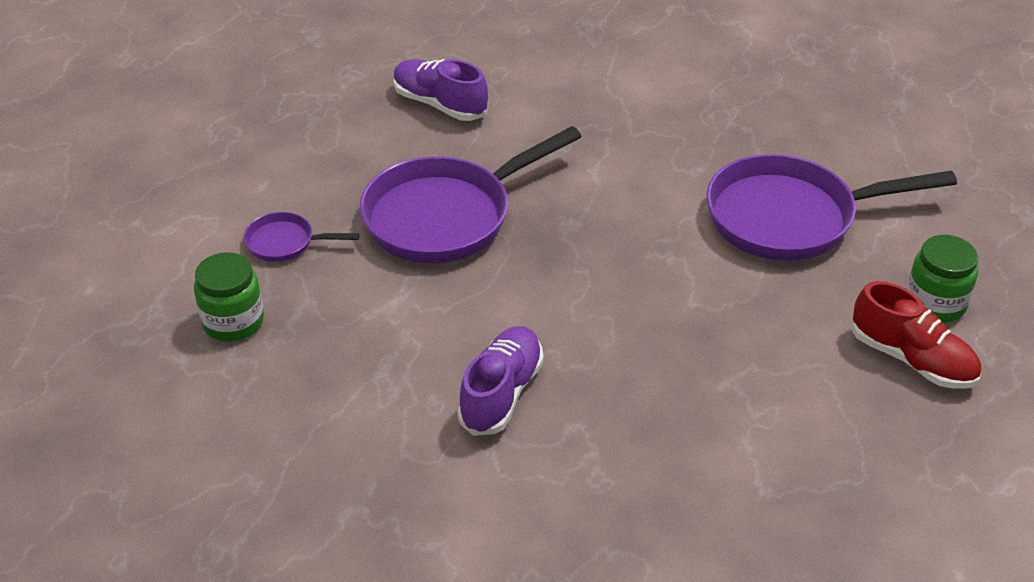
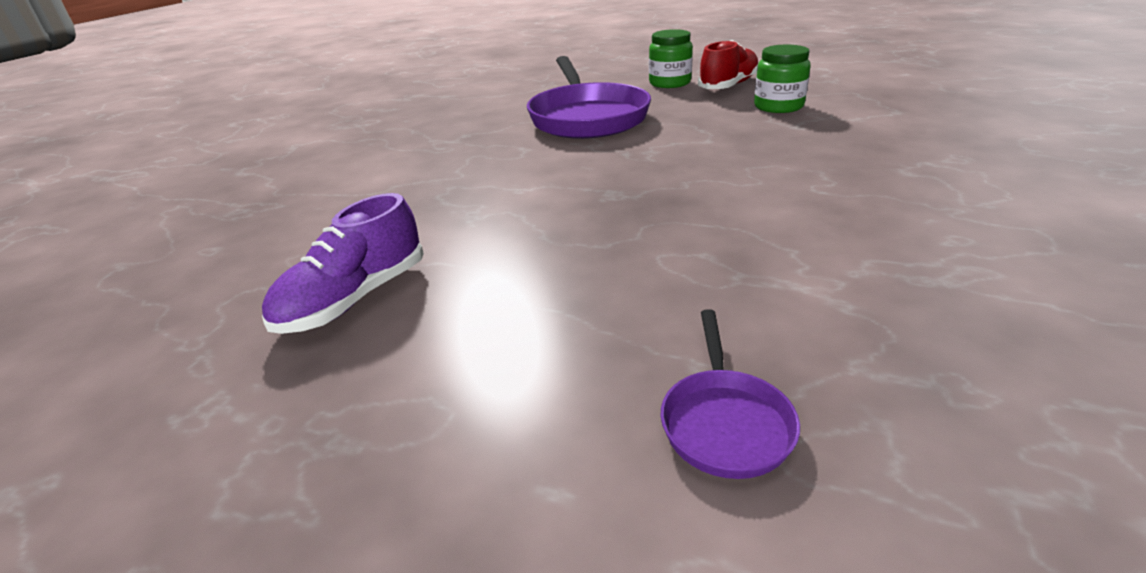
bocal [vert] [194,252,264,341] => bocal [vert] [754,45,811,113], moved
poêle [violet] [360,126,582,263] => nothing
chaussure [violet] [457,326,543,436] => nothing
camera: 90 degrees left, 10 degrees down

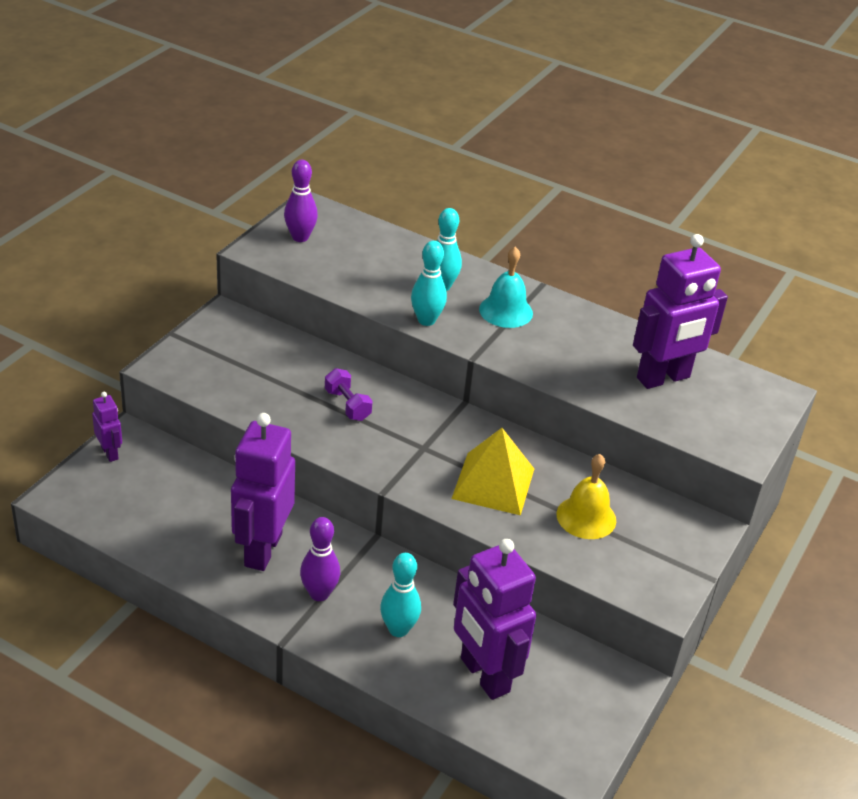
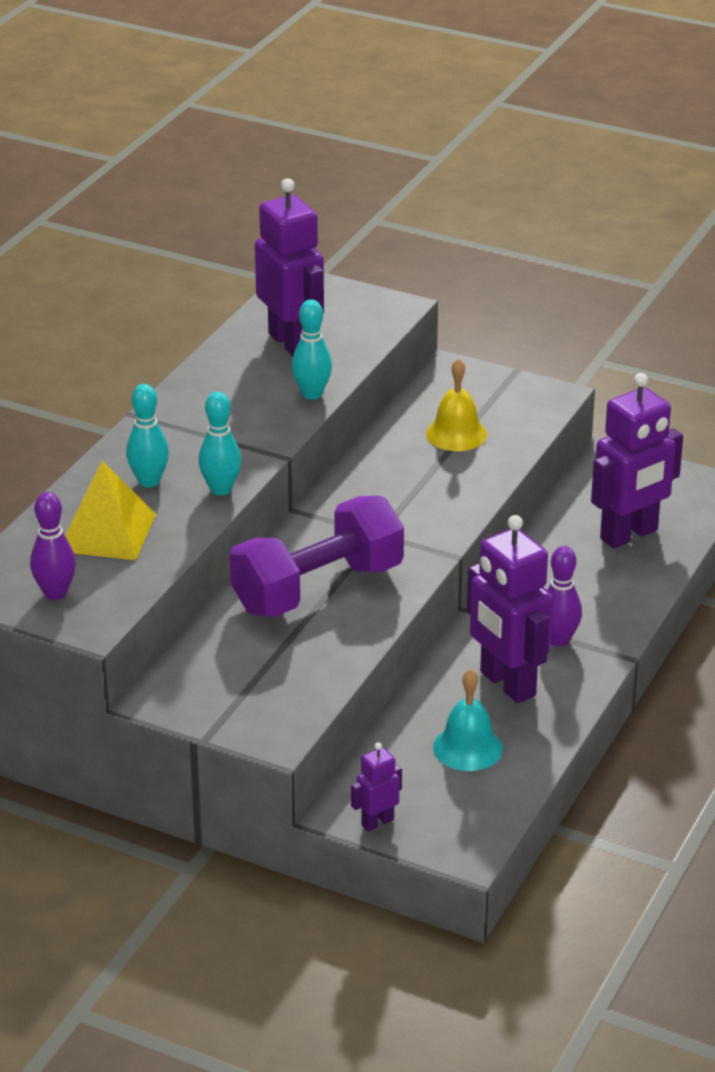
robot [violet] [231,413,295,571] => robot [violet] [467,515,553,703], 45 degrees clockwise
haltère [violet] [325,368,373,421] => haltère [violet] [229,496,404,617], x2.43
quille [turquoise] [380,553,421,637] => quille [turquoise] [291,299,332,399], moved
pyramide [jaune] [451,428,534,515] => pyramide [jaune] [65,461,156,560], moved
cloche [turquoise] [479,247,533,328] => cloche [turquoise] [433,669,503,771], moved
camera: 90 degrees left, 5 degrees down

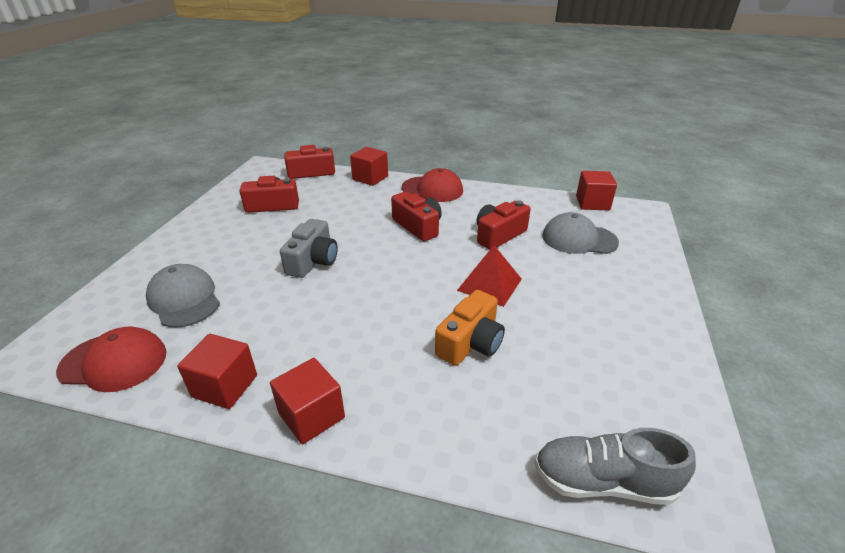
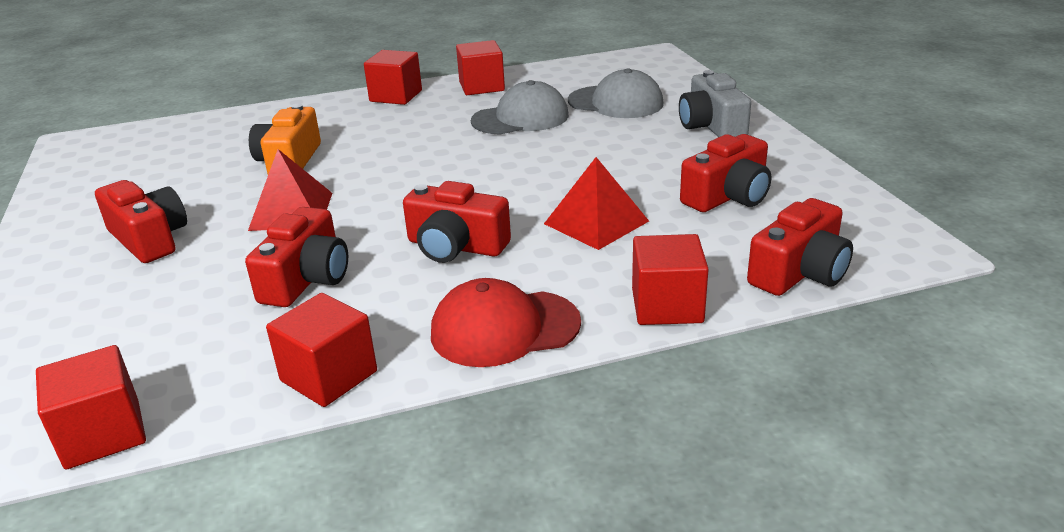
casquette [rouge] [56,327,166,392] => nothing
appareil photo [gris] [280,219,338,278] => appareil photo [gris] [679,70,751,137], moved
chaussure [gris] [534,428,696,505] => nothing
casquette [gris] [542,212,619,254] => casquette [gris] [471,80,569,135], moved
nothing => appareil photo [rouge] [95,180,187,263]
nothing => cube [rouge] [266,293,377,407]
nothing => pyramide [rouge] [544,157,649,250]
camera: 150 degrees right, 5 degrees down

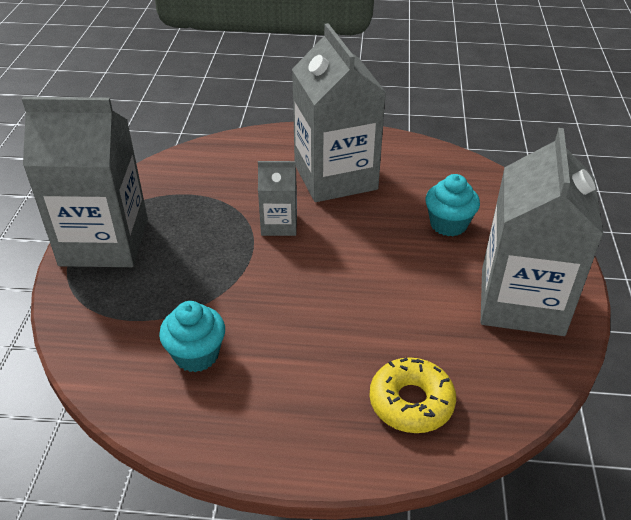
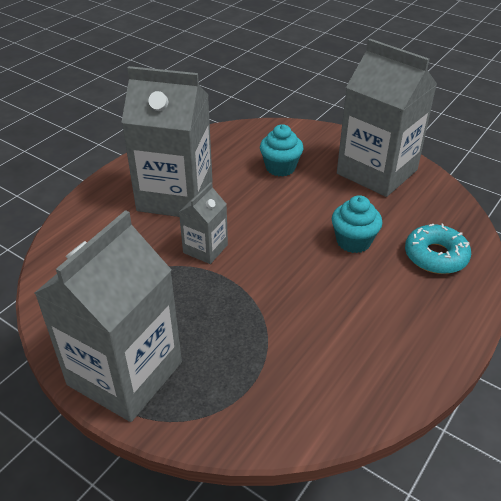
muffin [turquoise] [159,301,225,372] => muffin [turquoise] [332,195,383,253], moved
beignet [jaune] [369,357,456,433] => beignet [turquoise] [405,224,471,274]
camera: 60 degrees left, 0 degrees up

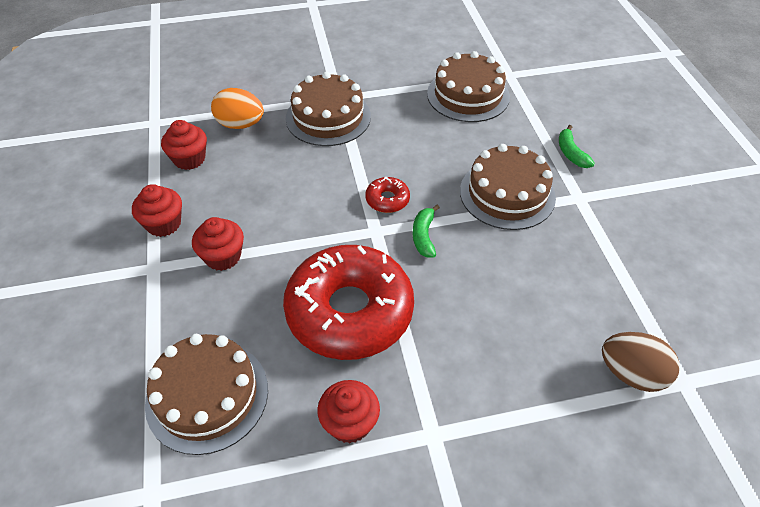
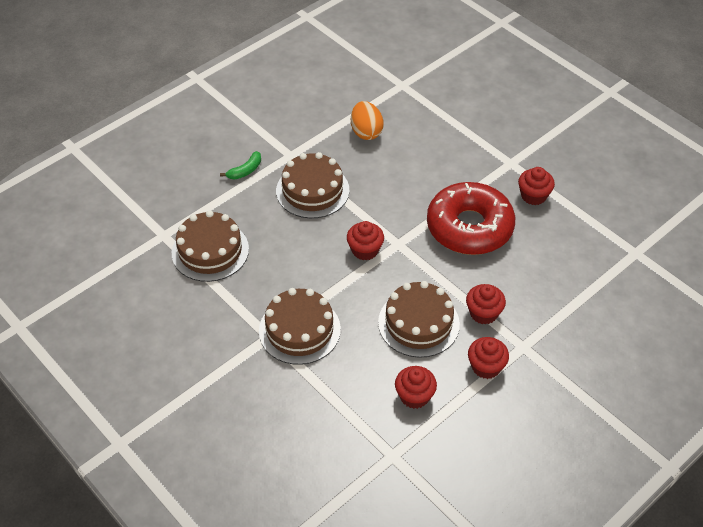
gâteau [marron] [145,334,268,455] => gâteau [marron] [378,281,460,358], moved
œuf [orange] [211,88,264,129] => œuf [orange] [351,101,384,140], moved
beignet [rouge] [365,177,410,213] => muffin [rouge] [347,221,384,260]
banane [vert] [413,205,440,258] => nothing
œuf [marron] [602,332,679,392] => nothing
camera: 120 degrees left, 0 degrees up

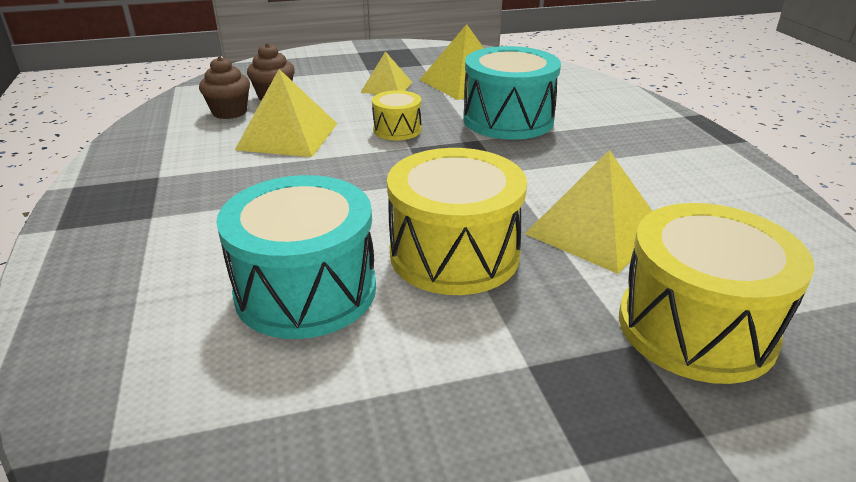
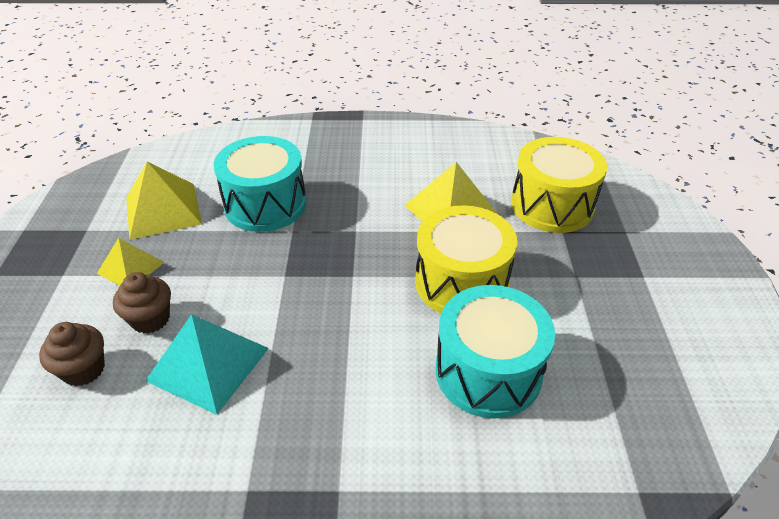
muffin [marron] [199,56,250,119] => muffin [marron] [113,272,171,334], moved
pyramide [jaune] [235,69,337,157] => pyramide [turquoise] [145,314,269,415]
tambour [jaune] [372,90,421,140] => nothing
camera: 75 degrees left, 10 degrees up

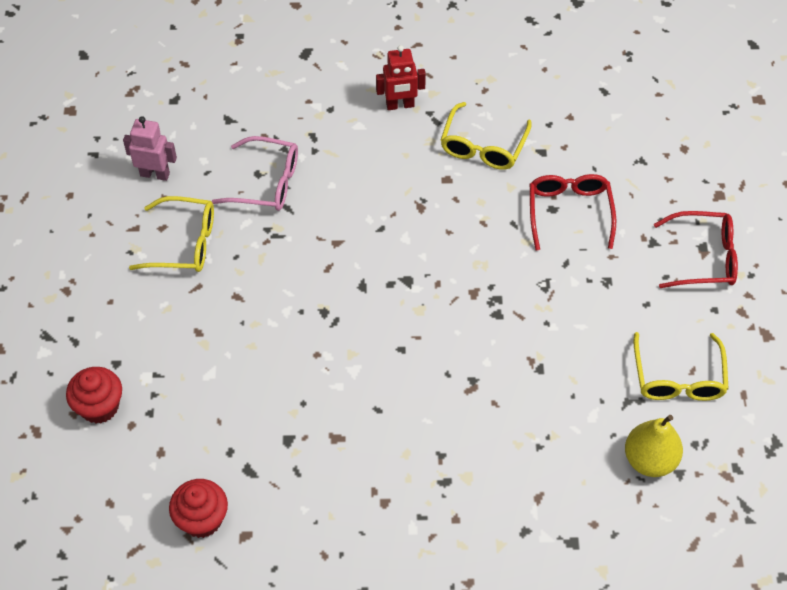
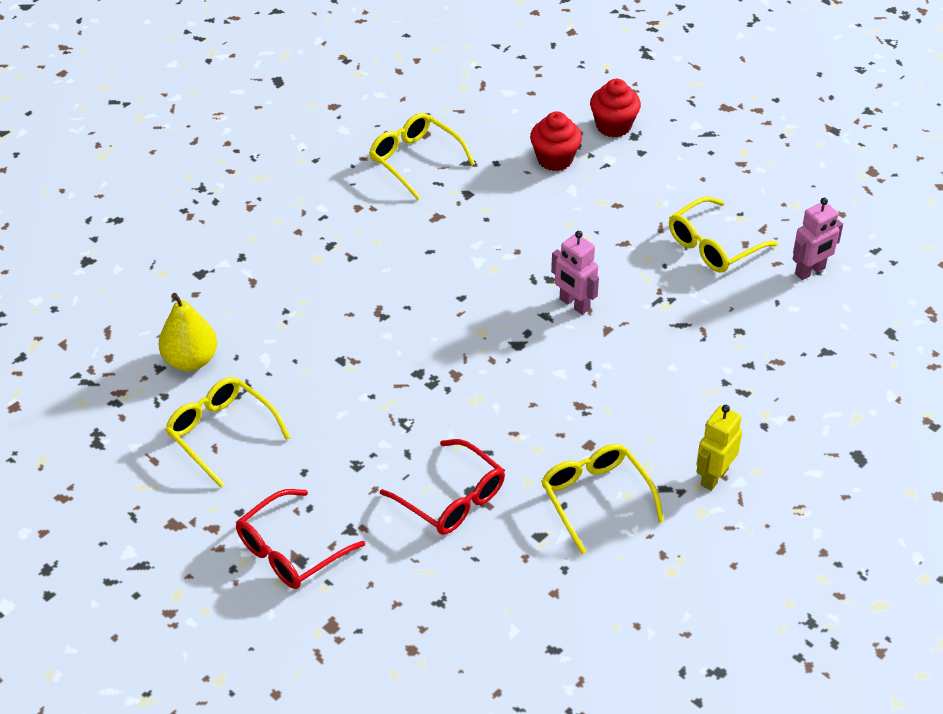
muffin [rouge] [169,479,228,538] => muffin [rouge] [530,111,582,171], moved
lunettes [rose] [212,136,298,211] => nothing
robot [rouge] [376,45,426,110] => robot [jaune] [696,405,742,491]
nothing => lunettes [jaune] [369,113,475,200]
nothing => robot [rose] [551,231,599,315]
camera: 135 degrees right, 10 degrees down

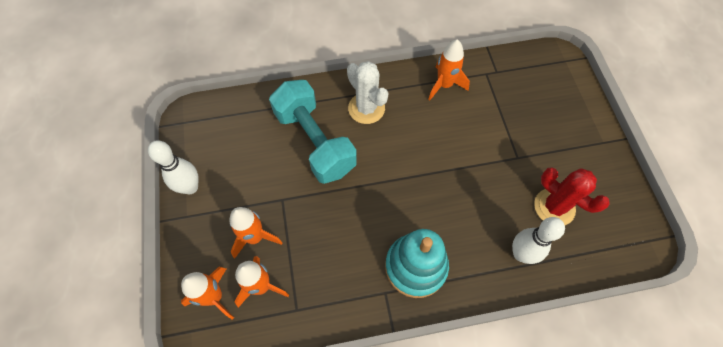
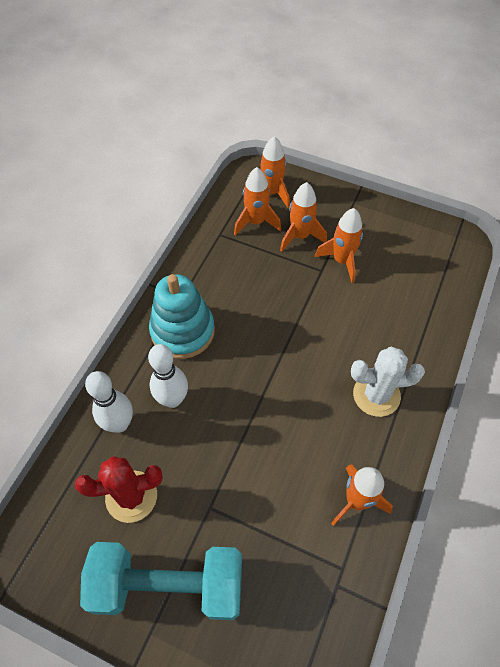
quille [blanc] [148,140,199,194] => quille [blanc] [148,344,188,408], moved
haltère [turquoise] [269,80,357,184] => haltère [turquoise] [80,542,242,620], moved
nothing => fusée [orange] [315,208,363,283]
camera: 125 degrees right, 5 degrees down

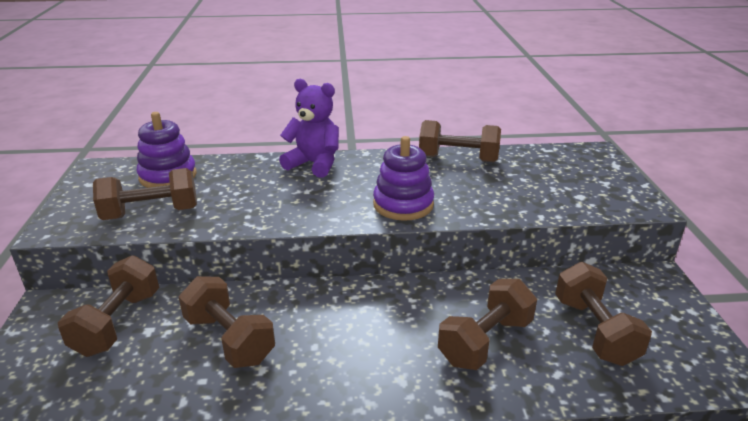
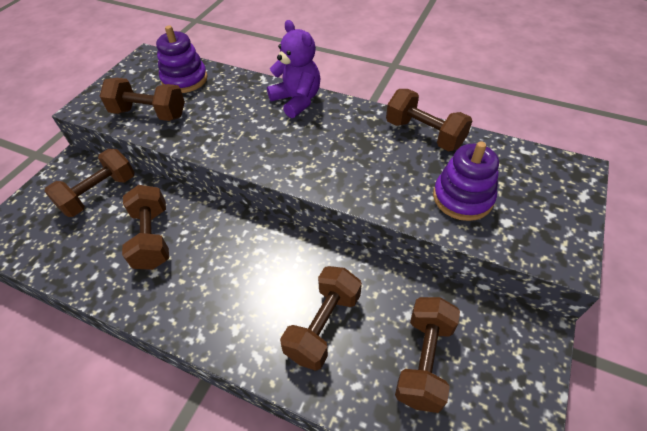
jouet à empiler [violet] [373,136,434,221] => jouet à empiler [violet] [433,141,499,221], moved
haltère [marron] [438,279,537,370] => haltère [marron] [280,266,362,371], 45 degrees counterclockwise
camera: 30 degrees right, 20 degrees up

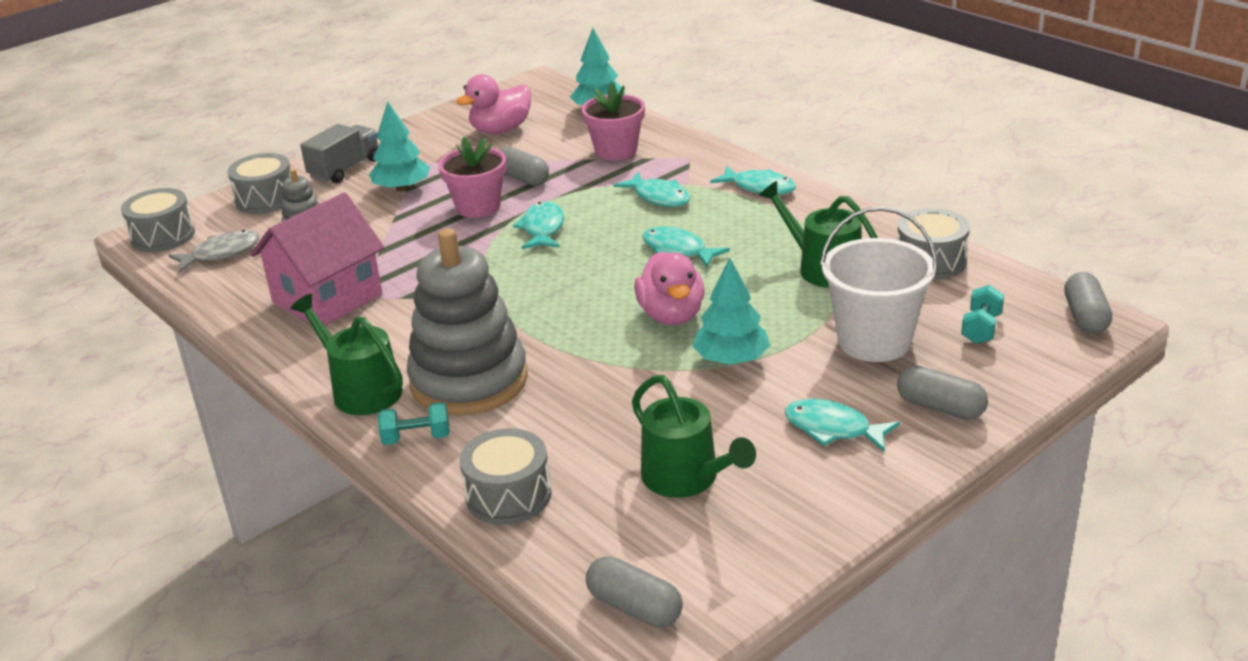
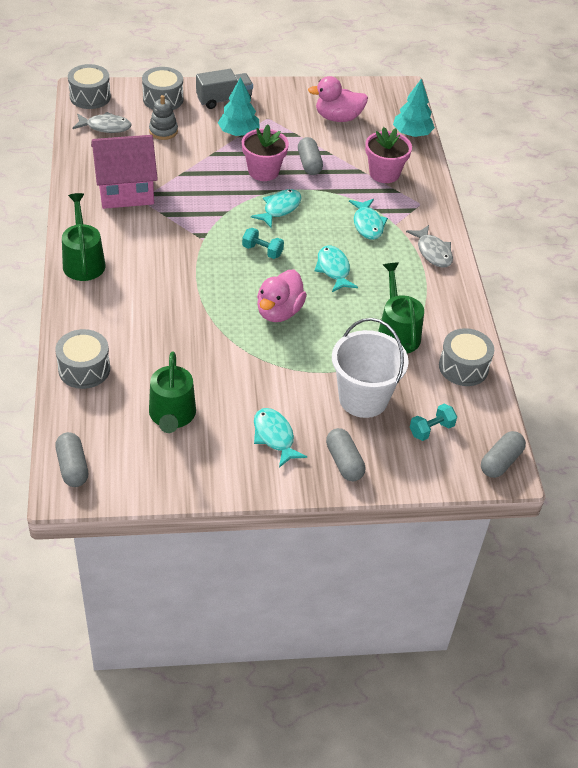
haltère [turquoise] [378,402,450,445] => haltère [turquoise] [242,228,284,259], moved
jouet à empiler [gris] [407,228,528,416] => nothing
arbre [turquoise] [692,257,770,365] => nothing
poisson [turquoise] [710,166,796,195] => poisson [gris] [406,225,453,268]
camera: 30 degrees right, 15 degrees up

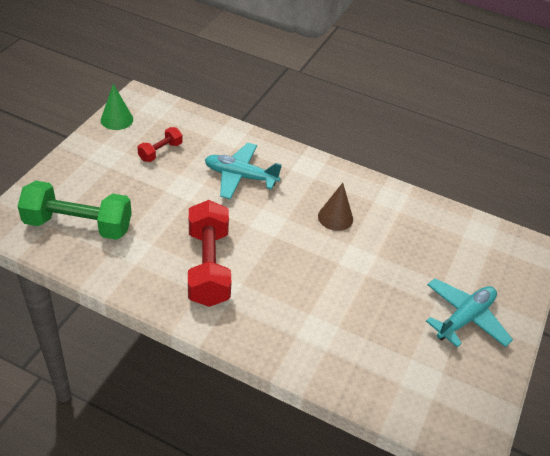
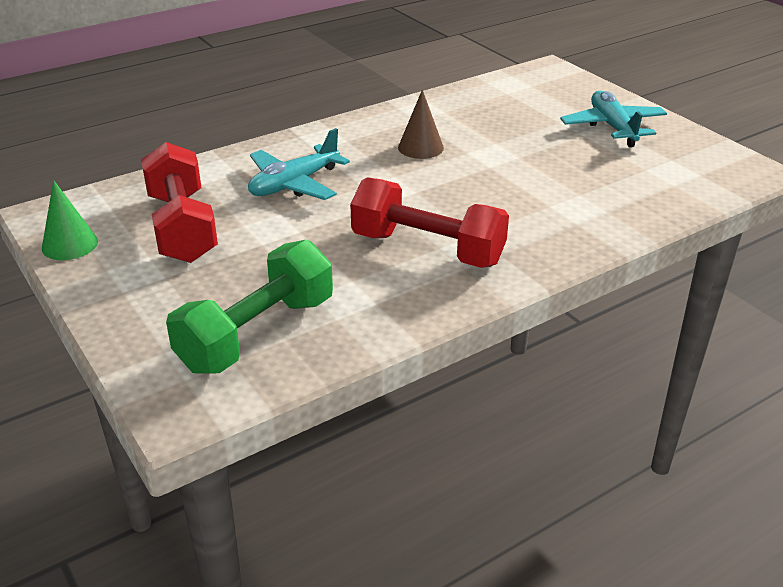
haltère [rouge] [137,127,183,162] => haltère [rouge] [141,142,218,263], x1.98
camera: 55 degrees left, 10 degrees down

